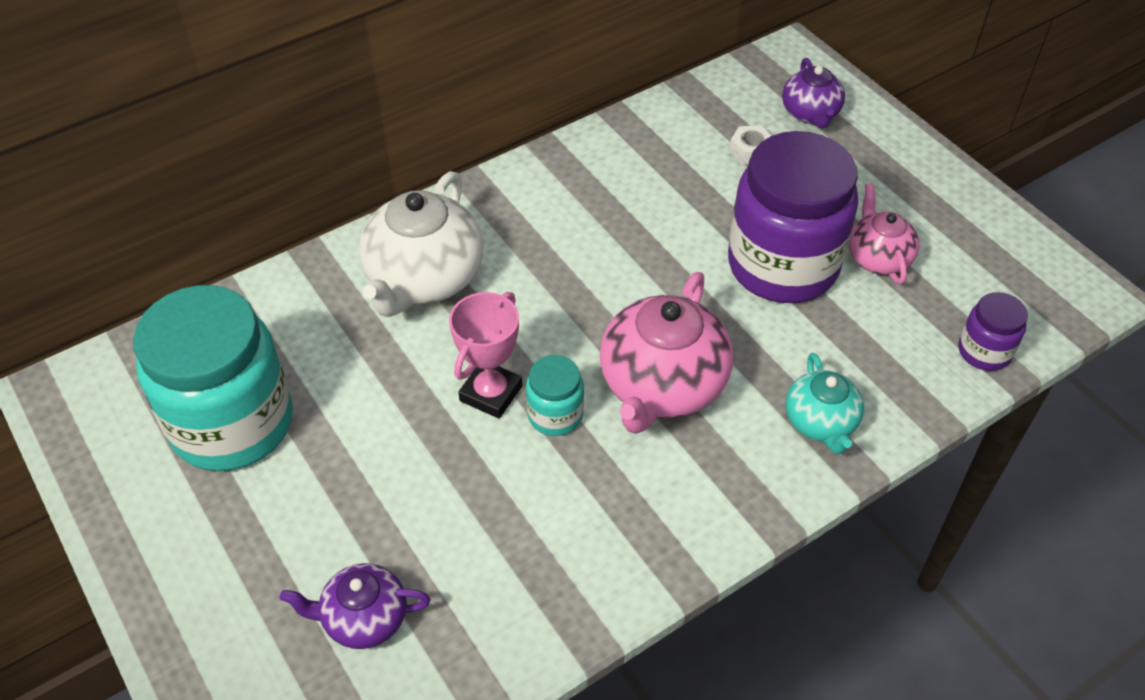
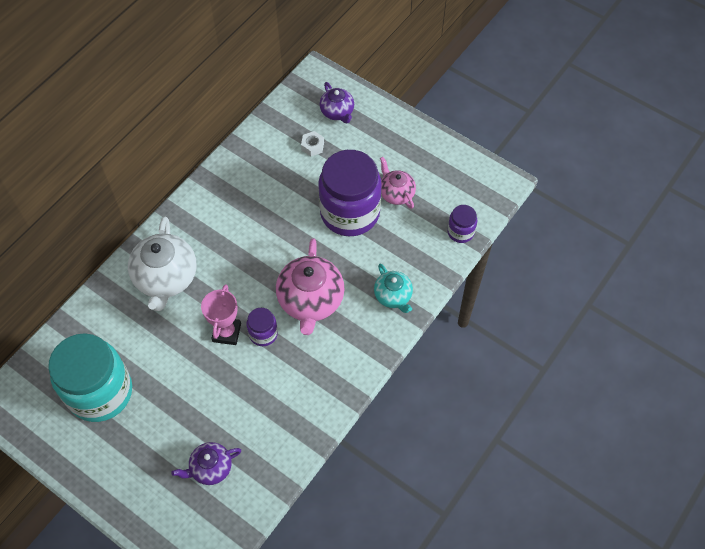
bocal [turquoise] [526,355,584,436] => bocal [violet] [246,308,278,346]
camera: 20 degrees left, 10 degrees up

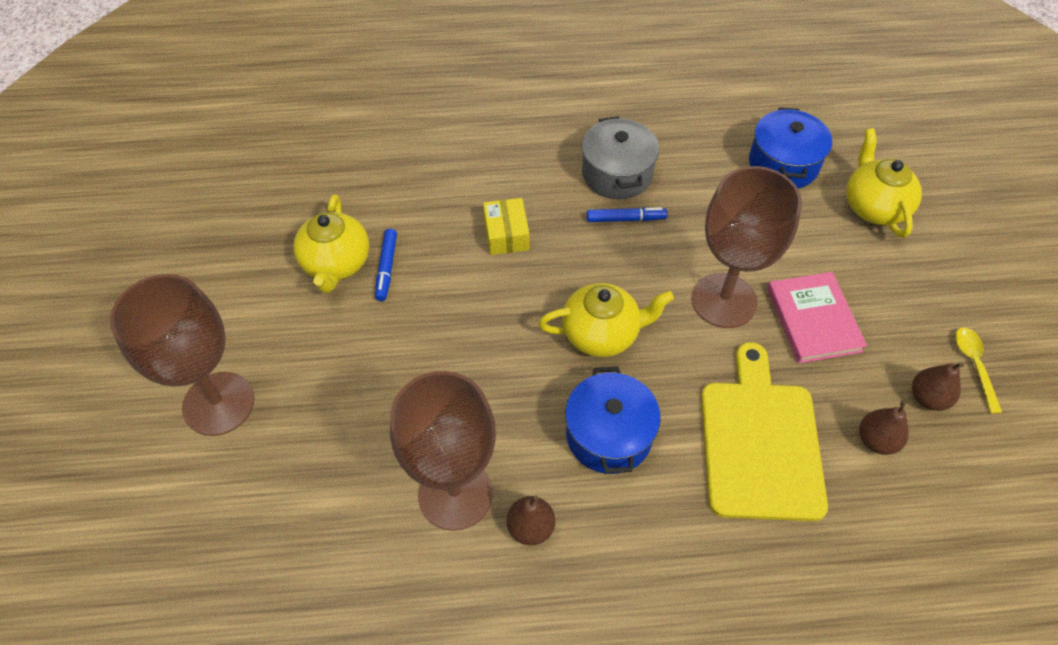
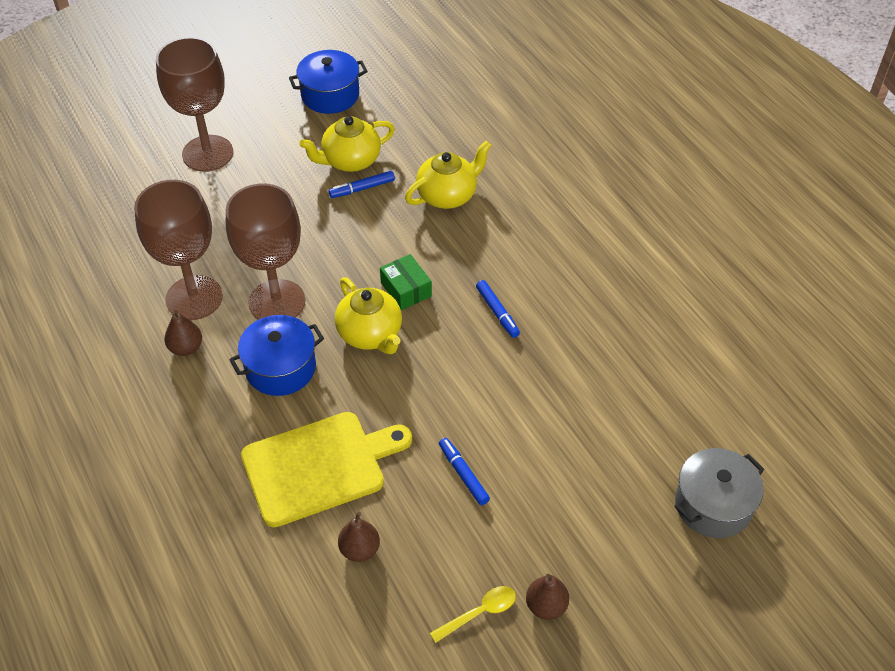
boîte [jaune] [483,198,529,255] => nothing
marmite [gris] [582,116,659,199] => marmite [gris] [674,448,764,538], moved
verre à pied [marron] [691,166,802,328] => verre à pied [marron] [226,184,305,320], moved
marmite [bleu] [749,107,832,188] => marmite [bleu] [289,50,368,114], moved
livre [rose] [767,272,867,363] => feutre [bleu] [439,438,490,505]
théière [jaune] [846,128,922,238] => théière [jaune] [405,141,492,209], moved
poire [marron] [912,362,964,411] => poire [marron] [526,574,569,620], moved
nothing => boîte [vert] [380,254,432,310]
camera: 65 degrees right, 5 degrees down

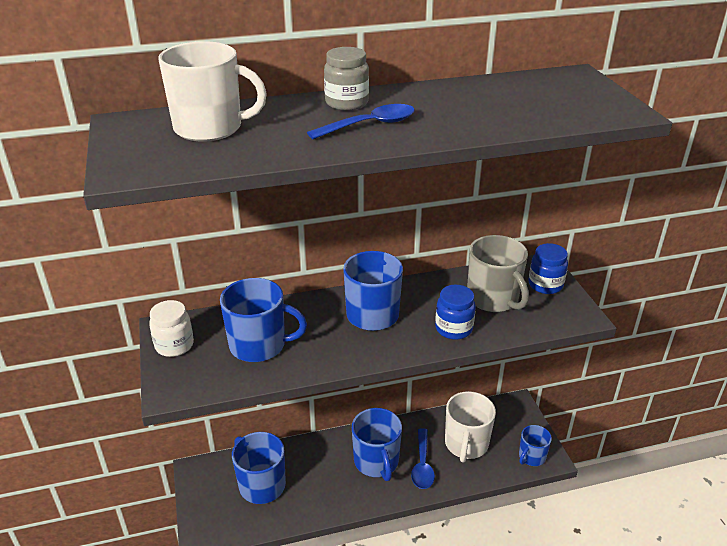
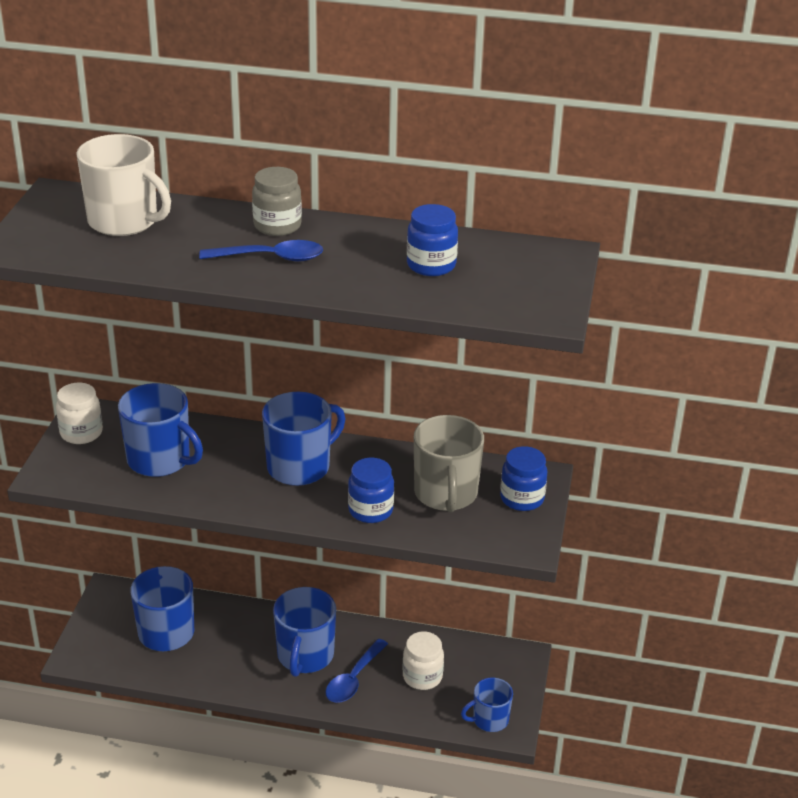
tasse [blanc] [445,391,496,463] => bocal [blanc] [403,631,444,690]
nothing => bocal [bleu] [407,204,458,276]
camera: 25 degrees right, 0 degrees up

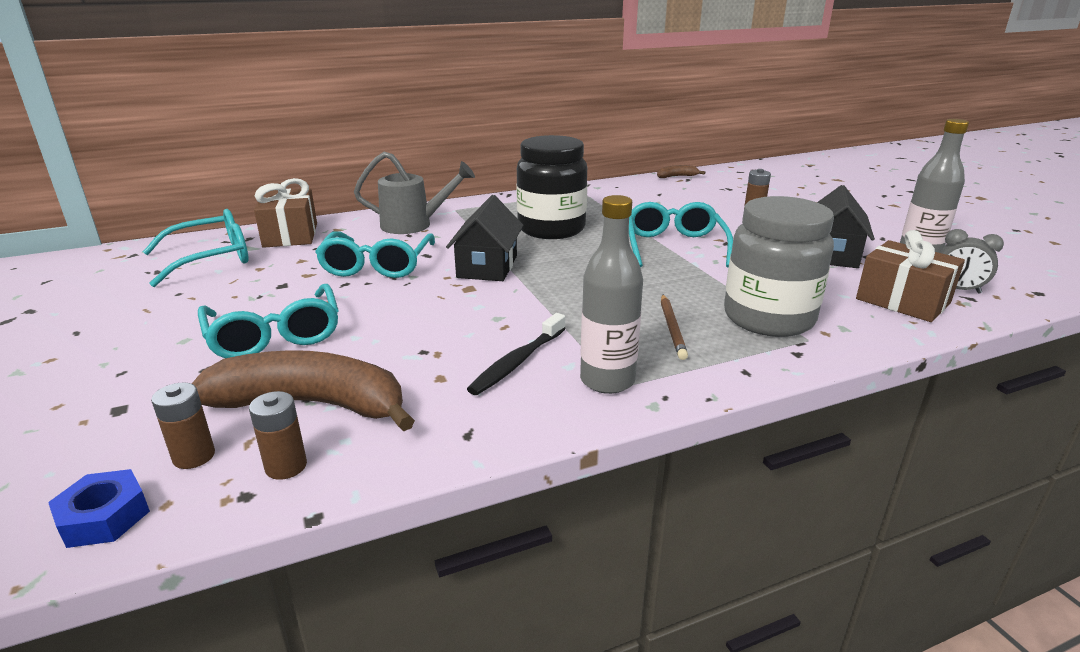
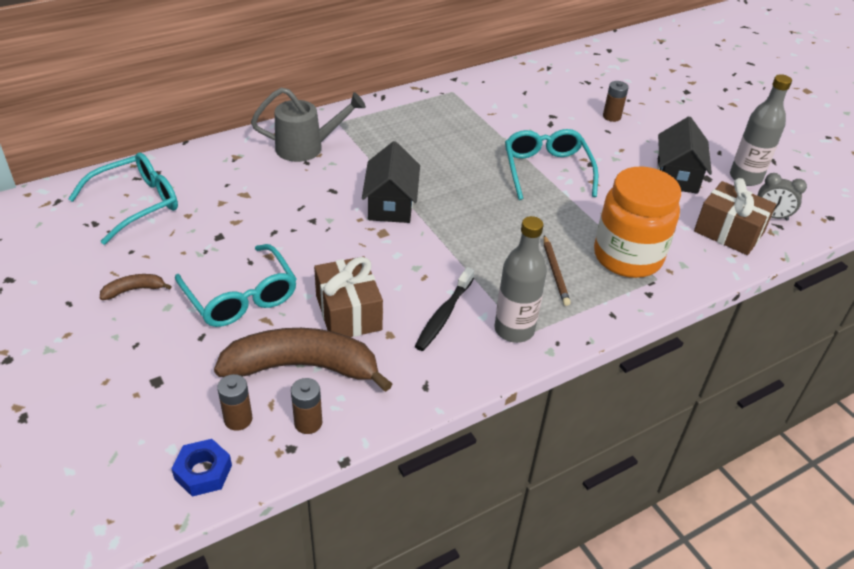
cadeau [marron] [254,178,317,248] => cadeau [marron] [314,256,383,337], moved
lunettes [turquoise] [315,231,435,278] => nothing
bocal [noir] [516,135,587,239] => nothing
banane [marron] [657,165,705,178] => banane [marron] [100,274,172,300], moved
bocal [gris] [724,196,834,337] => bocal [orange] [594,167,681,278]
camera: 10 degrees left, 15 degrees up

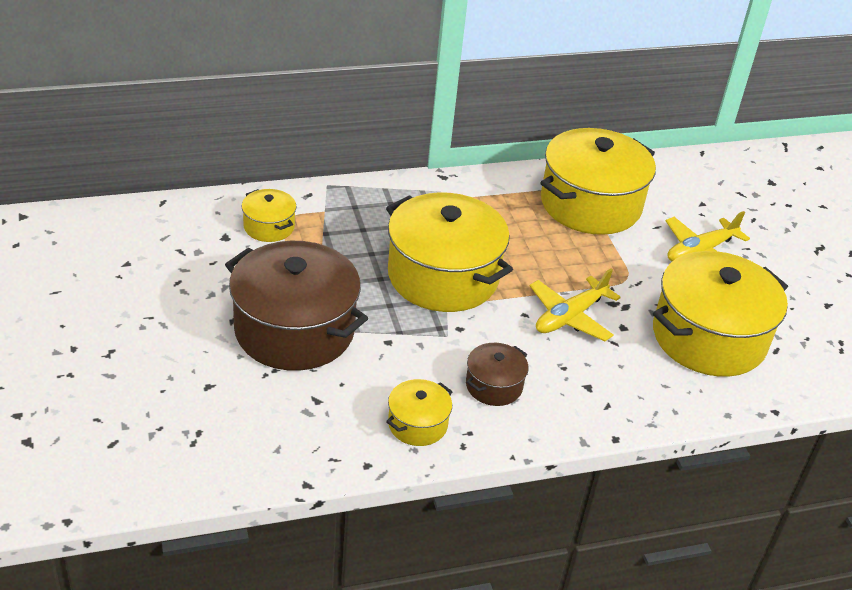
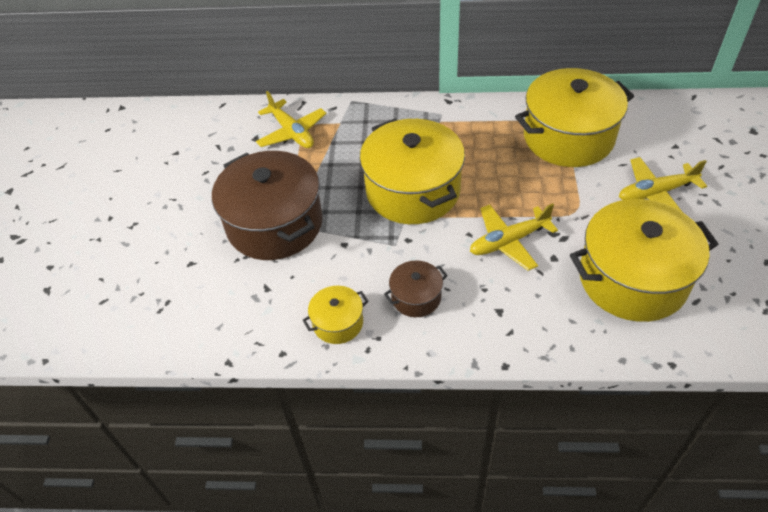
marmite [jaune] [242,189,296,242] => avion [jaune] [256,91,326,148]
camera: 25 degrees right, 10 degrees up

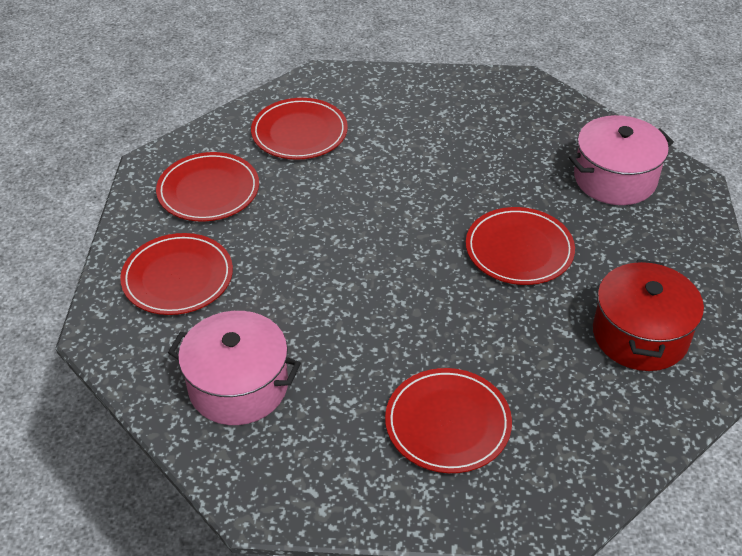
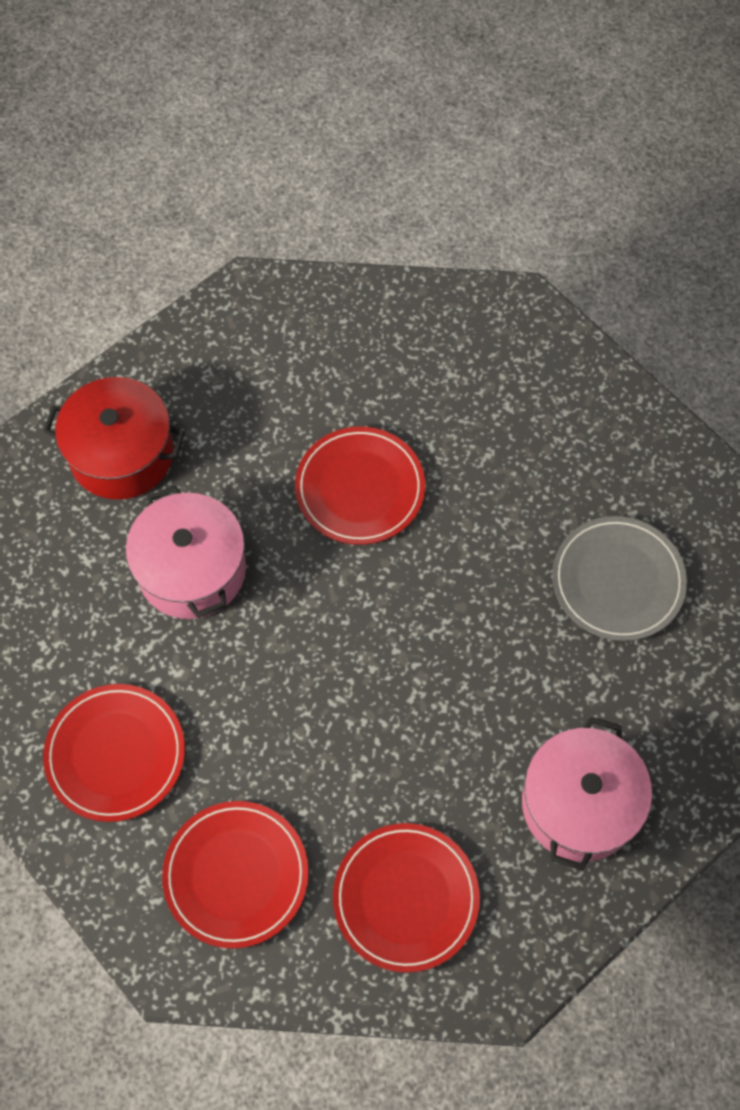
assiette [rouge] [385,368,512,473] => assiette [gris] [552,516,687,641]
marmite [rose] [569,115,674,205] => marmite [rose] [126,486,246,619], moved
marmite [rouge] [593,260,704,371] => marmite [rouge] [43,377,185,500], moved
camera: 90 degrees left, 20 degrees up

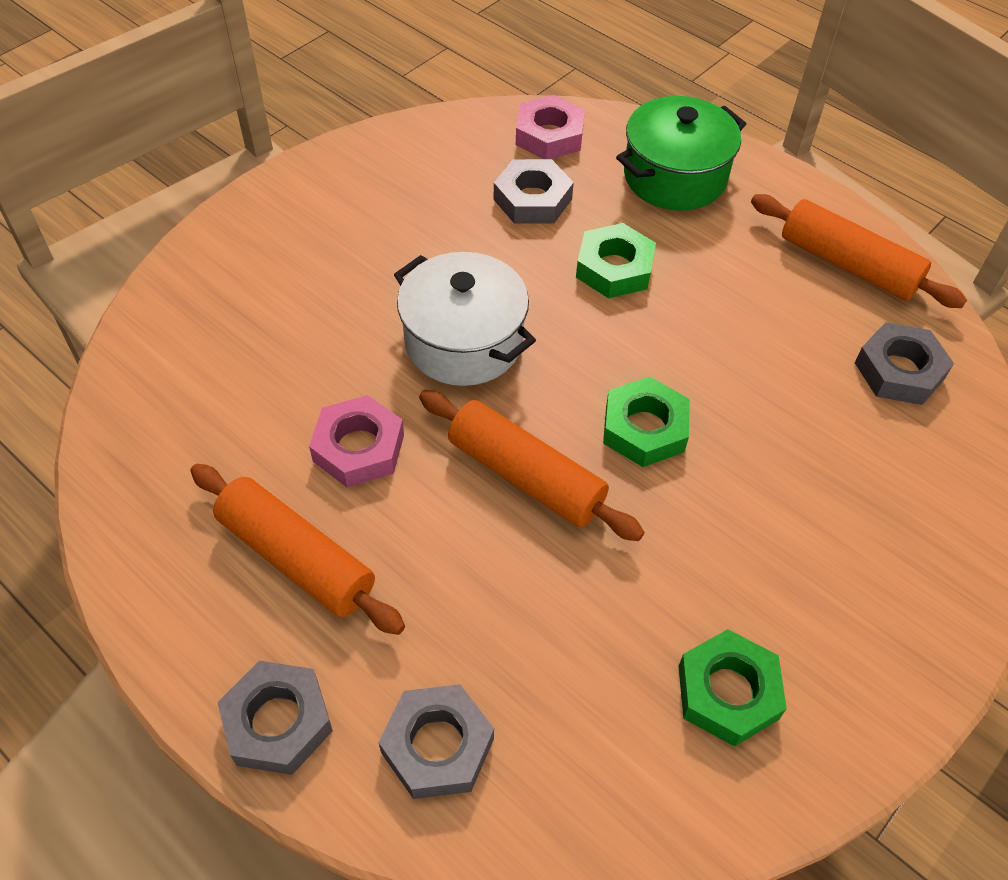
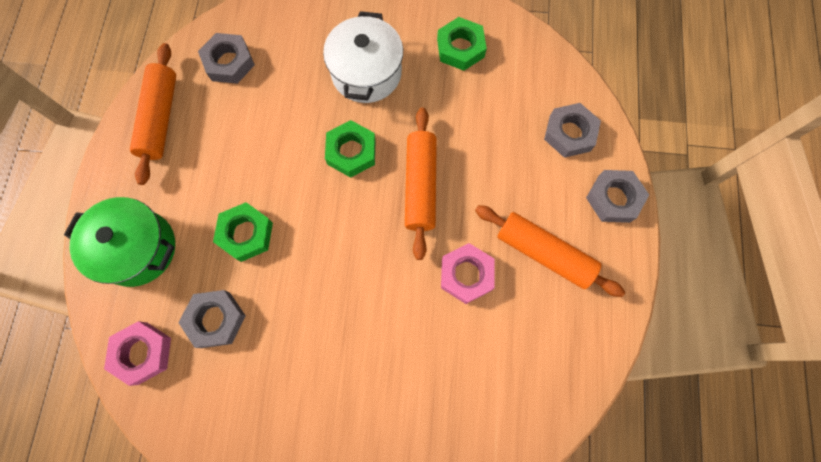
rouleau à pâtisserie [orange] [190,464,405,635] => rouleau à pâtisserie [orange] [475,205,625,297], 60 degrees counterclockwise
marmite [blanc] [394,252,536,386] => marmite [blanc] [323,11,403,103], moved
camera: 125 degrees left, 20 degrees up

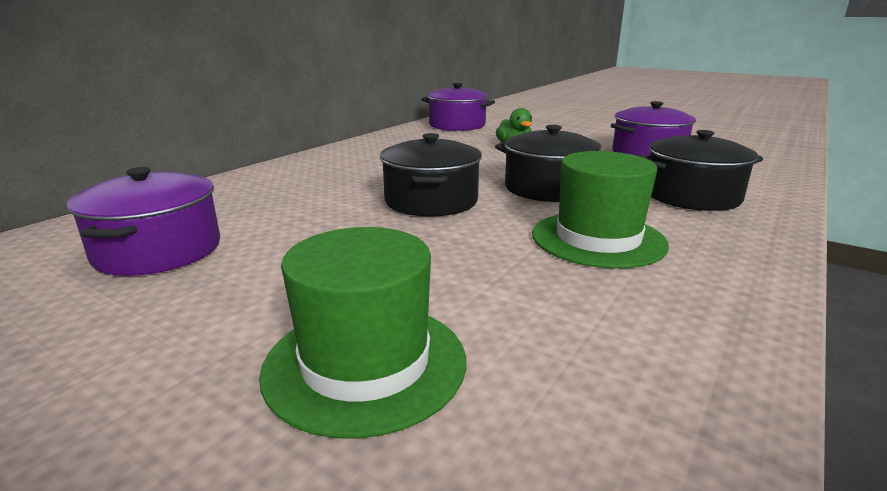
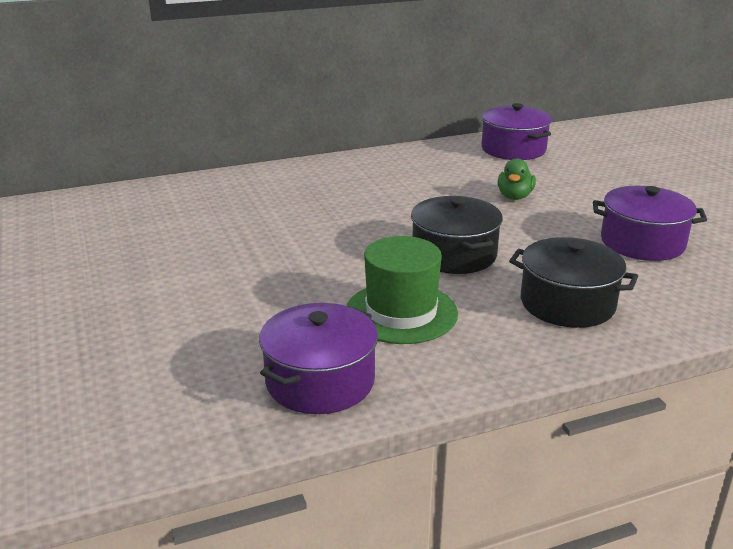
marmite [violet] [67,167,220,276] => marmite [violet] [259,303,378,414], moved
chapeau [vert] [259,227,466,439] => nothing
marmite [noir] [380,133,482,217] => nothing
camera: 35 degrees right, 5 degrees up

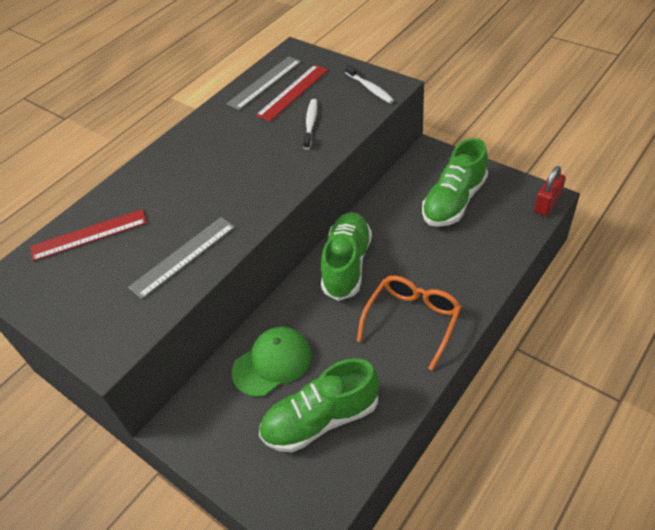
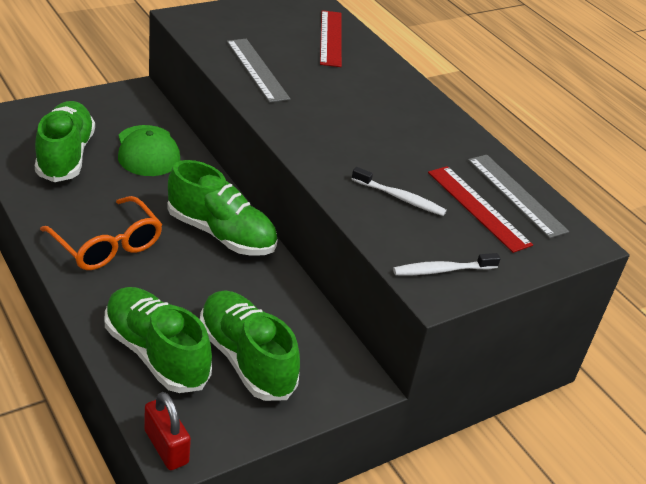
nothing => chaussure [vert] [105,287,212,393]
camera: 100 degrees right, 10 degrees down

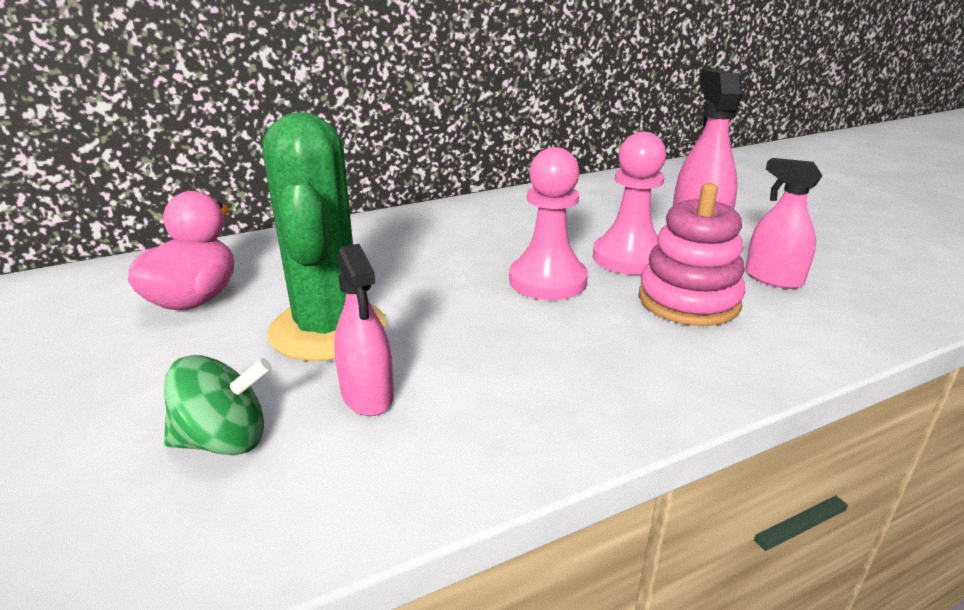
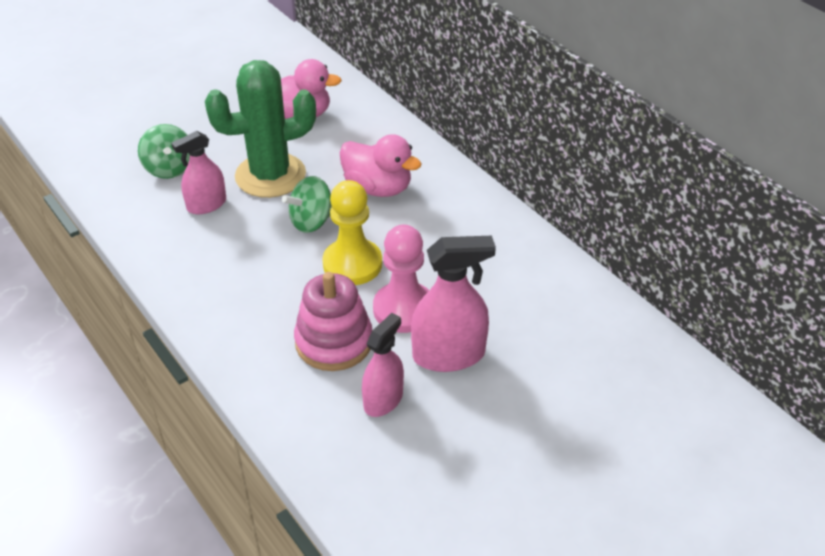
pion [rose] [509,147,588,300] => pion [jaune] [322,180,382,285]
nothing => toupie [vert] [282,176,332,233]
nothing => canard [rose] [339,134,421,197]
camera: 80 degrees right, 15 degrees up

